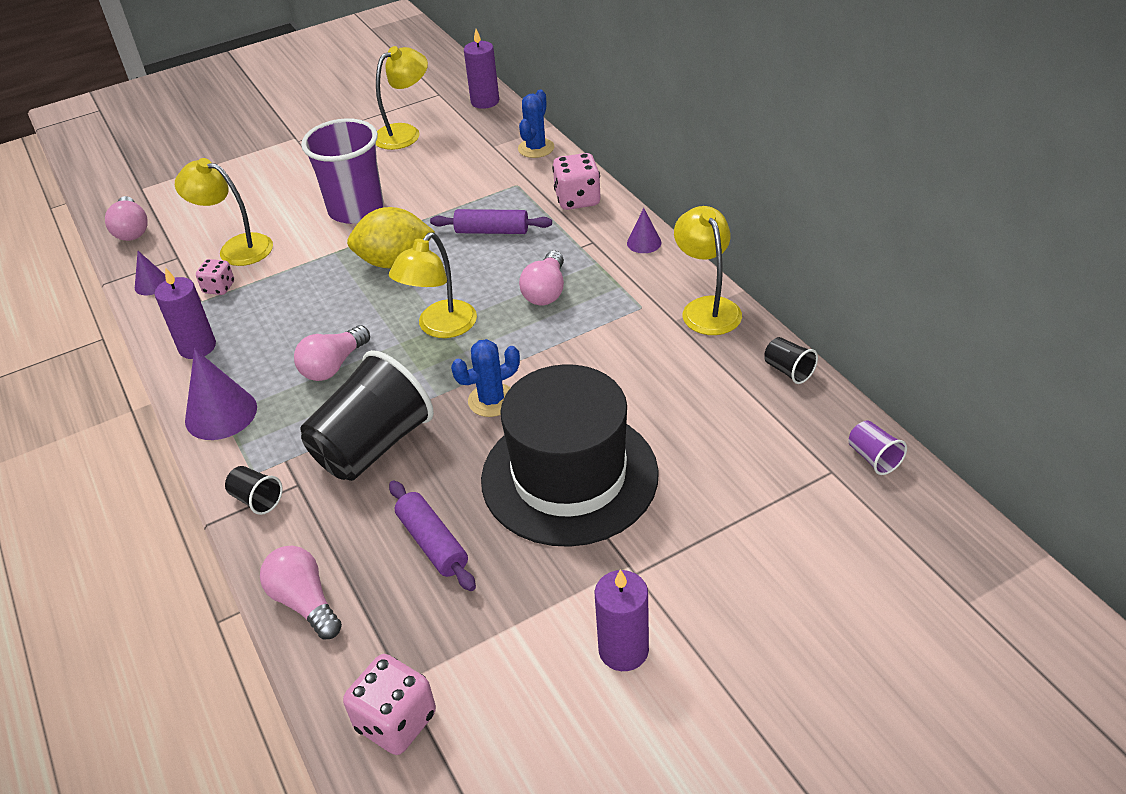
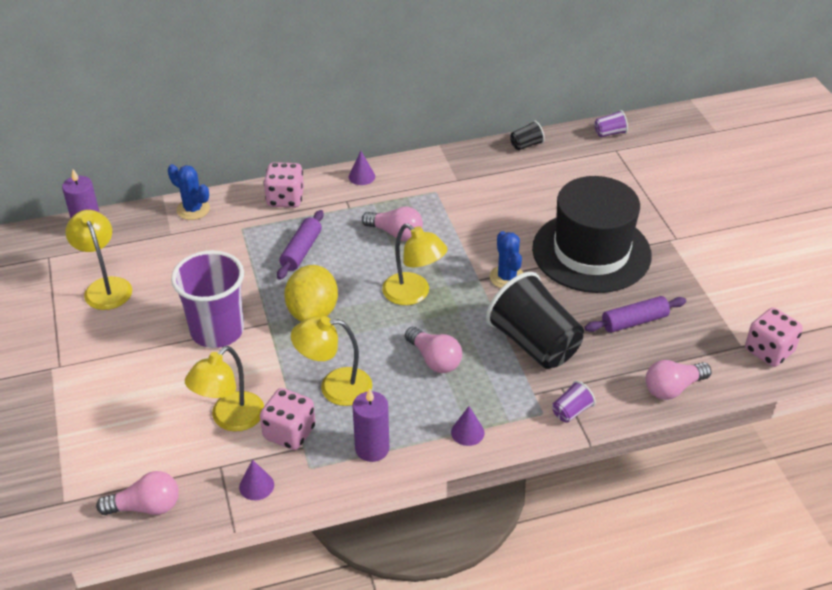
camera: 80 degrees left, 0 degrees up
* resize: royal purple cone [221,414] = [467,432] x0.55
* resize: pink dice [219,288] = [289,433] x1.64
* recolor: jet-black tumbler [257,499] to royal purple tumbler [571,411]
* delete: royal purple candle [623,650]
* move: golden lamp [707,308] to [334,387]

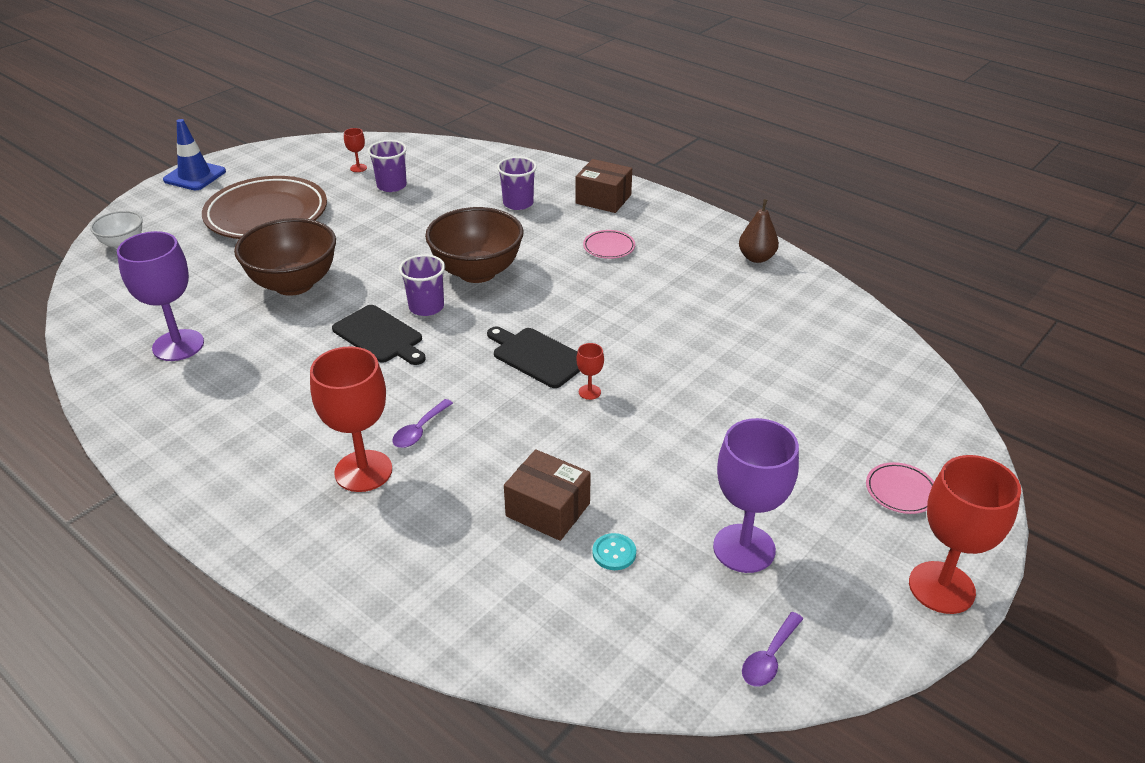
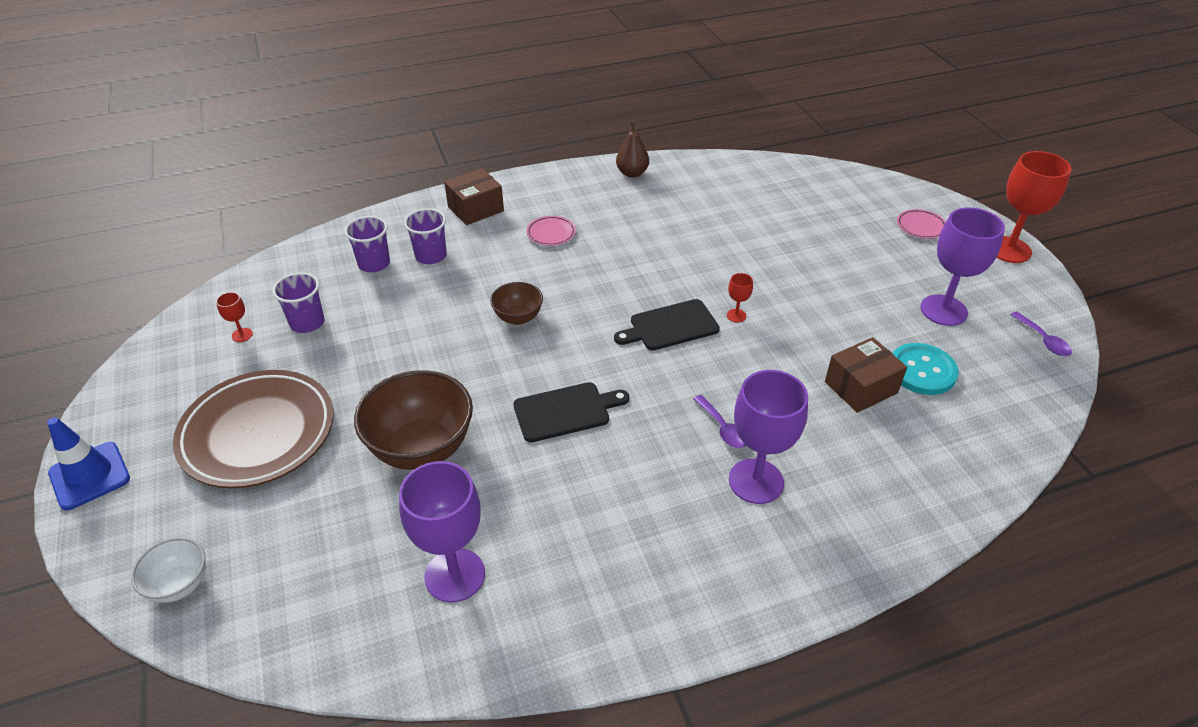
camera: 60 degrees left, 5 degrees up
* recolor: crimson wine glass [363,471] to royal purple wine glass [756,481]
* move: royal purple tumbler [426,307] to [374,264]
* resize: russet bowl [477,272] = [518,317] x0.53
* resize: aqua button [614,553] = [922,371] x1.91

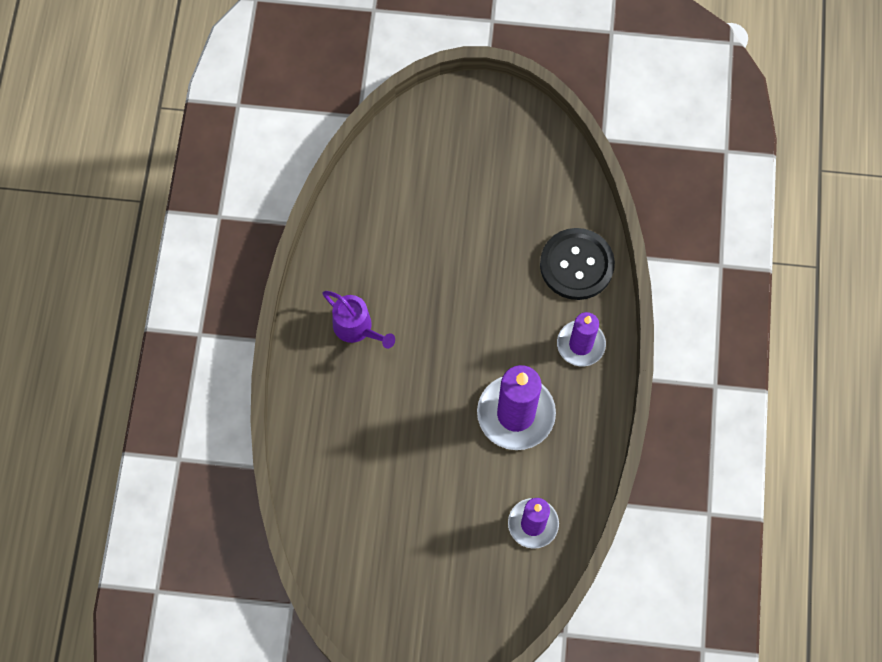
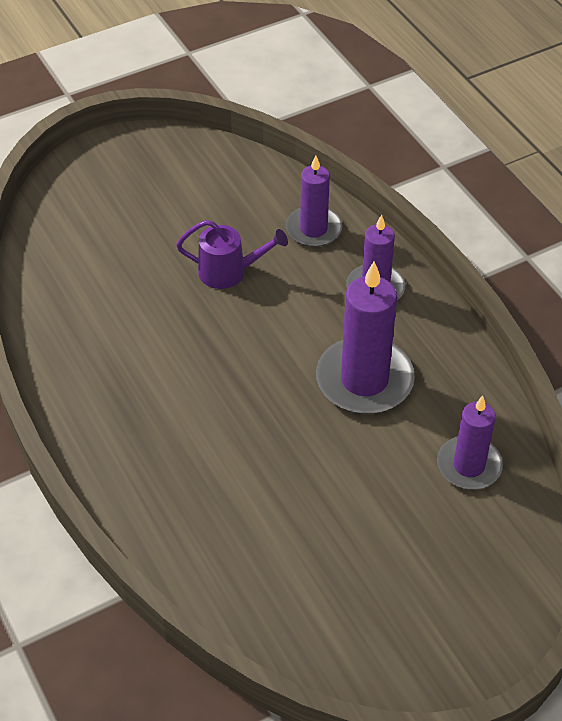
camera: 35 degrees left, 20 degrees down
* move: royal purple watering can [357,328] to [229,272]
* replace: jet-black button [576,265] to royal purple candle [313,229]

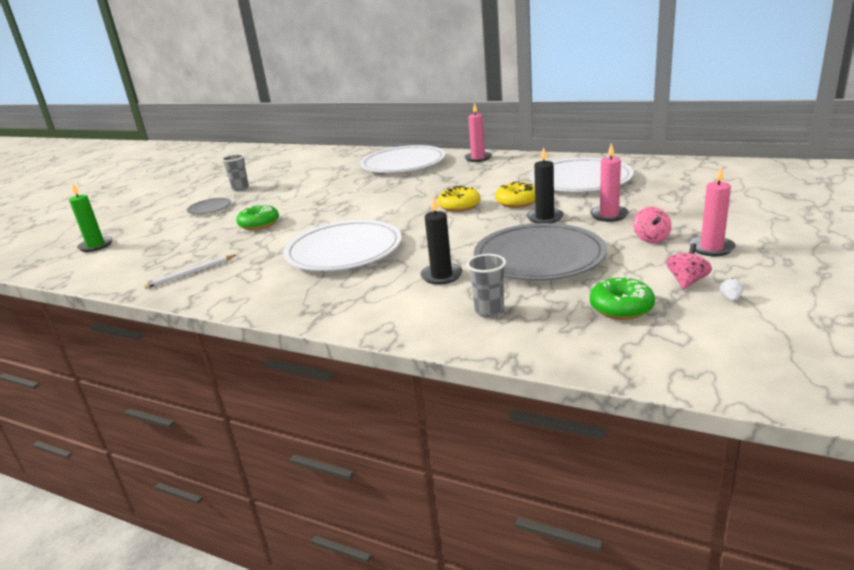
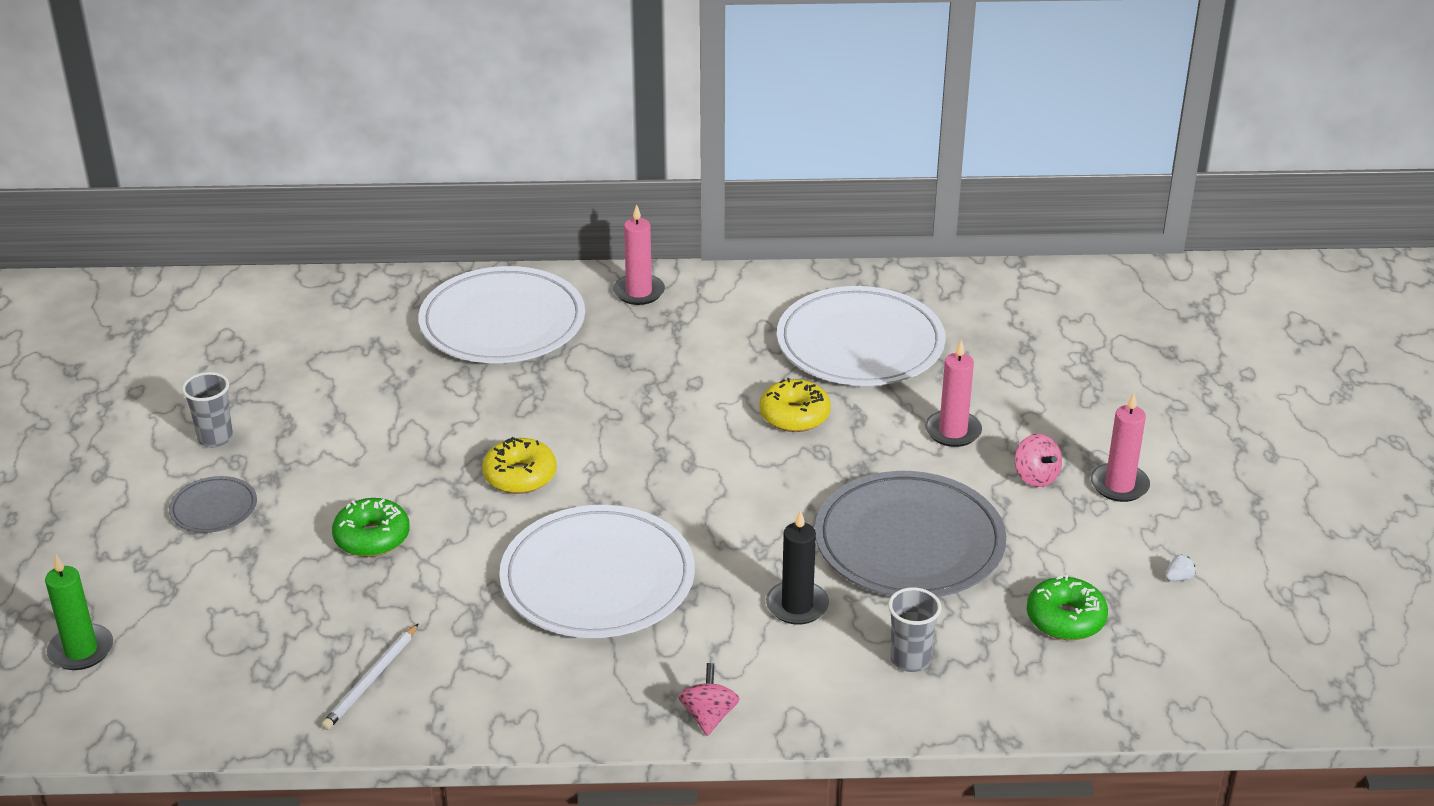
camera: 30 degrees left, 10 degrees up
* move: golden doughnut [459,206] to [520,476]
* delete: jet-black candle [545,218]
* move: pink spinning top [687,281] to [709,716]
* rotate: pure white strawberry [730,299] = [1178,578] 75 degrees clockwise

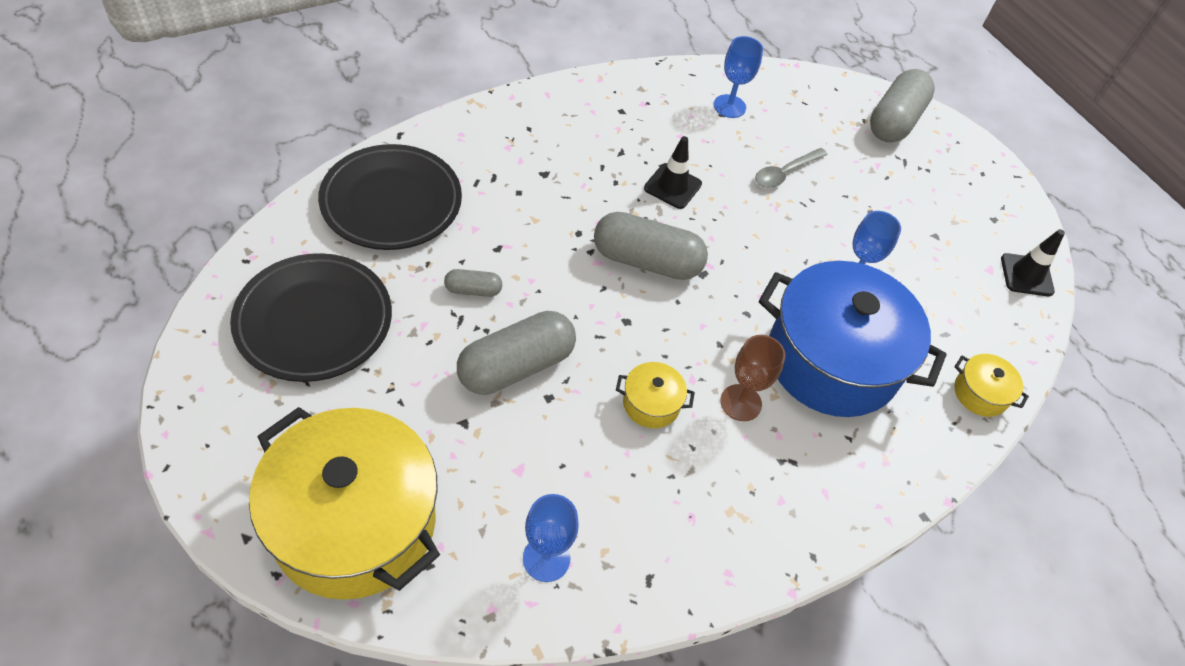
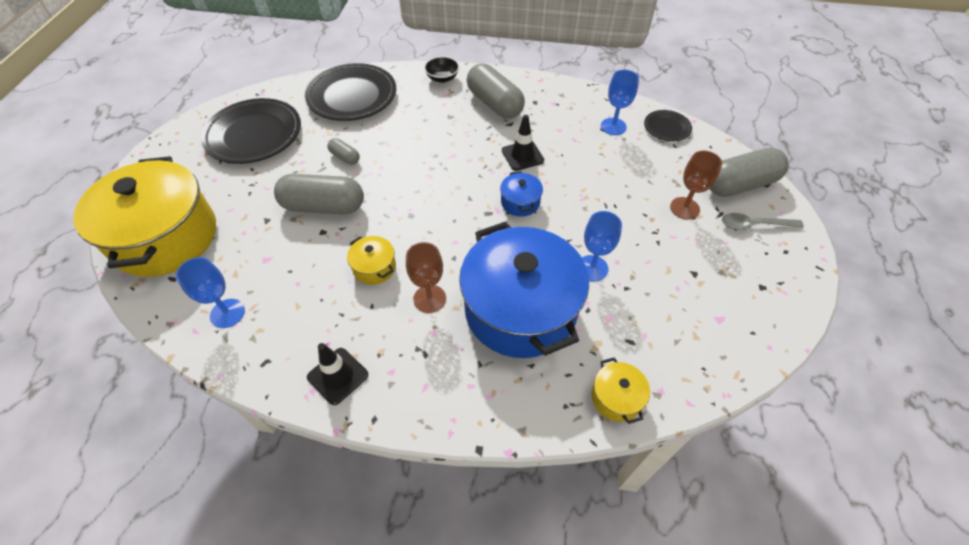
camera: 45 degrees right, 0 degrees up
* move: grey pill shape [646,261] to [494,104]
* move: grey teaspoon [785,173] to [754,225]
* move: jet-black safety cone [1026,275] to [338,376]
* insert: jet-black bowl [442,78]
* insert: royal blue pot [520,202]
* insert: jet-black flat dish [667,128]
* insert: russet wine glass [684,208]

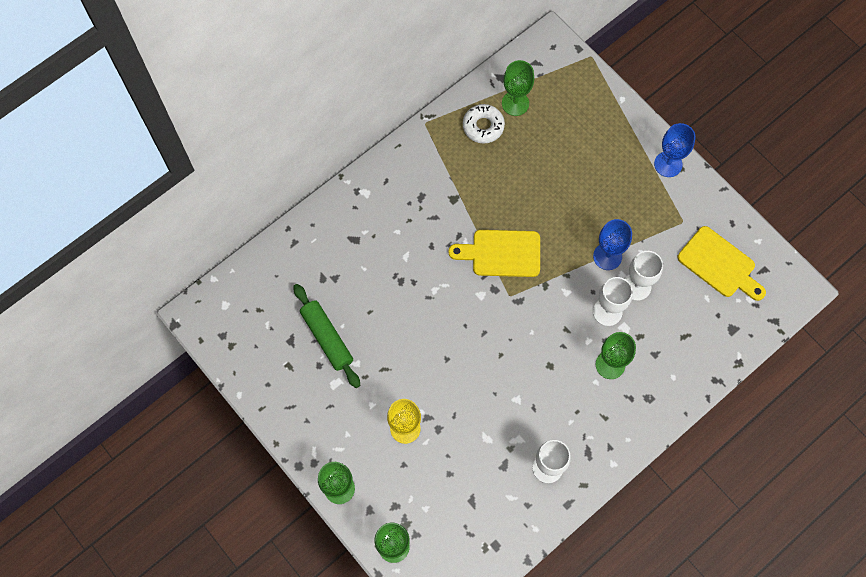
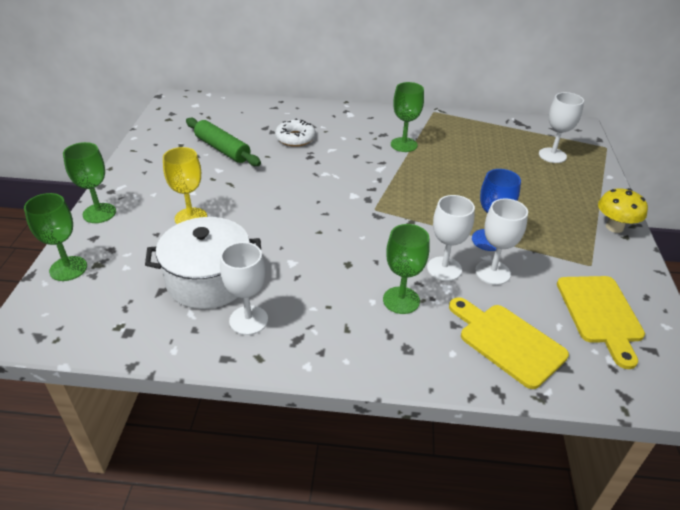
camera: 45 degrees right, 30 degrees down
* rotate: green pastry roller [327,338] = [222,149] 60 degrees counterclockwise
* move: golden cutting board [501,253] to [507,342]
* move: pure white doughnut [483,126] to [295,138]
* move: green wine glass [515,103] to [403,145]
* replace: royal blue wine glass [668,164] to golden fungus [614,227]
* insert: pure white pot [209,280]
* insert: pure white wine glass [552,155]

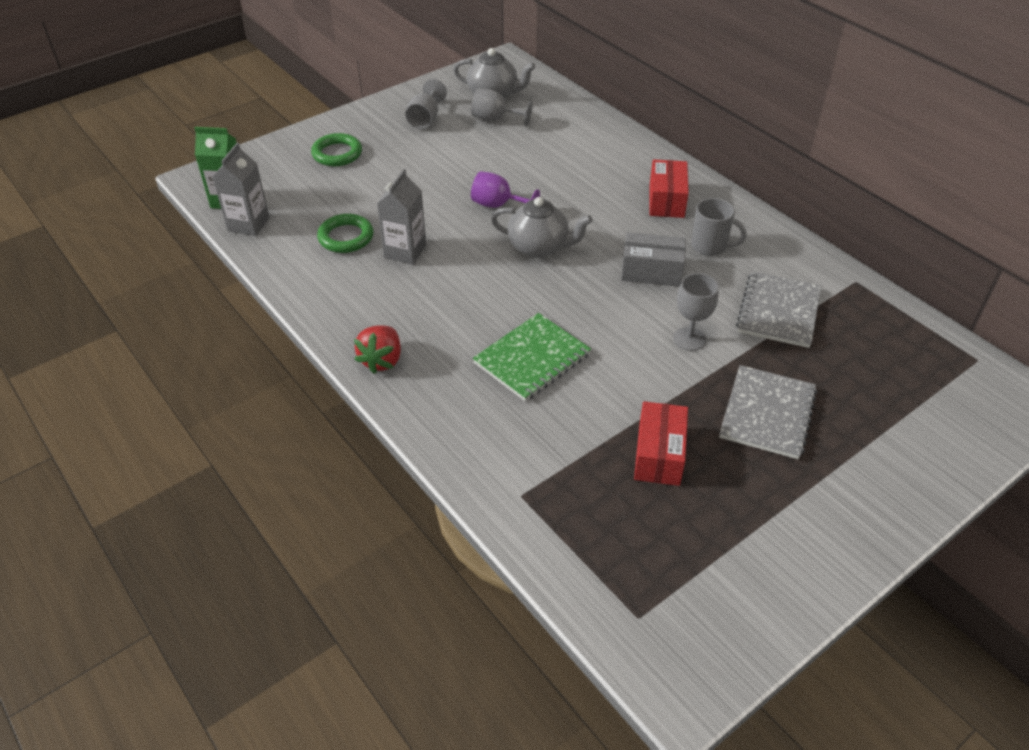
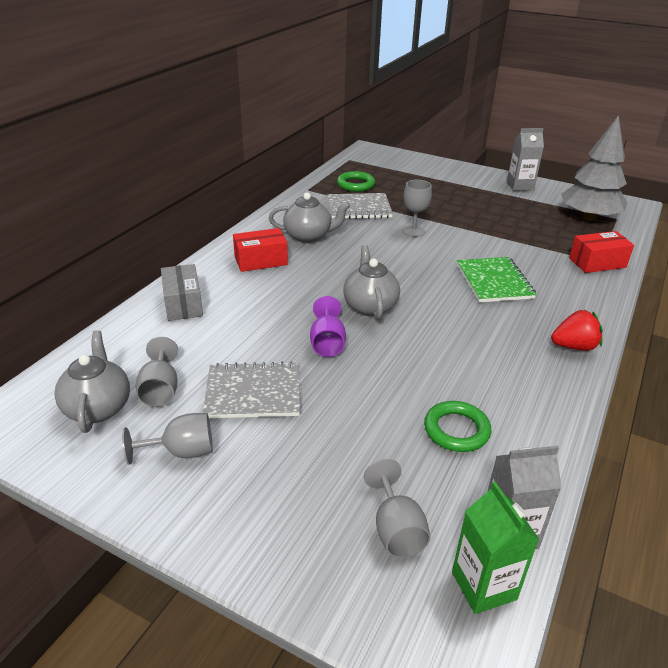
camera: 115 degrees left, 10 degrees down
* move: green torus [337,154] to [355,184]
* move: grey juice carton [405,251] to [520,186]
* rotate: green exercise book [532,359] = [494,281] 60 degrees clockwise
* move: grey package [651,271] to [183,304]
* move: crimson package [659,455] to [597,263]
* replace: grey mug [710,246] to grey tea pot [309,236]
* move: grey exercise book [767,413] to [253,392]
* insert: grey wine glass [396,530]
* insert: grey tree [589,218]

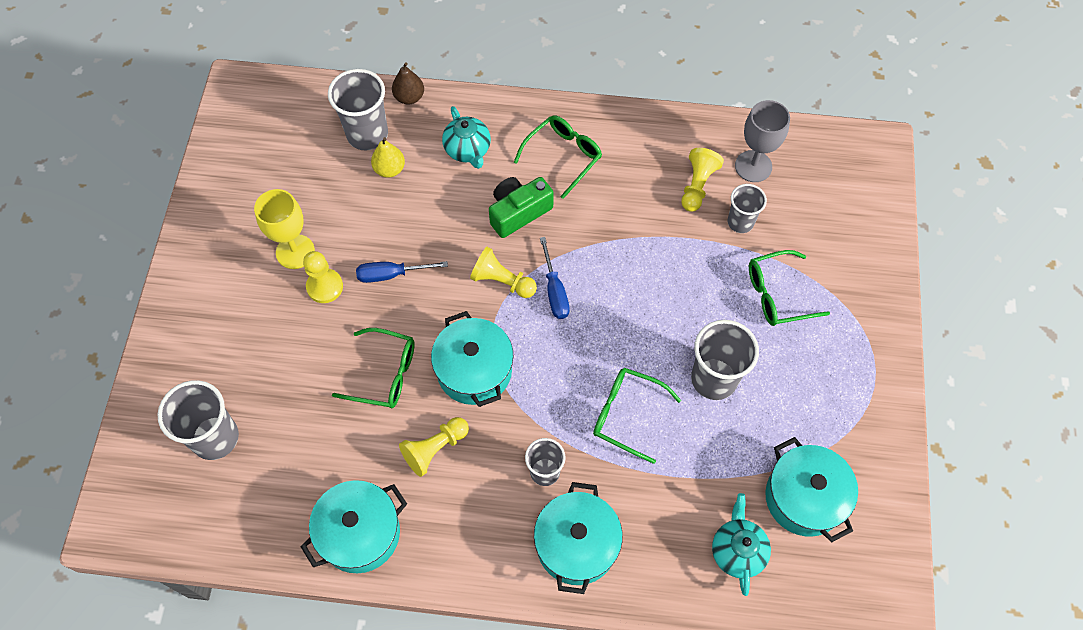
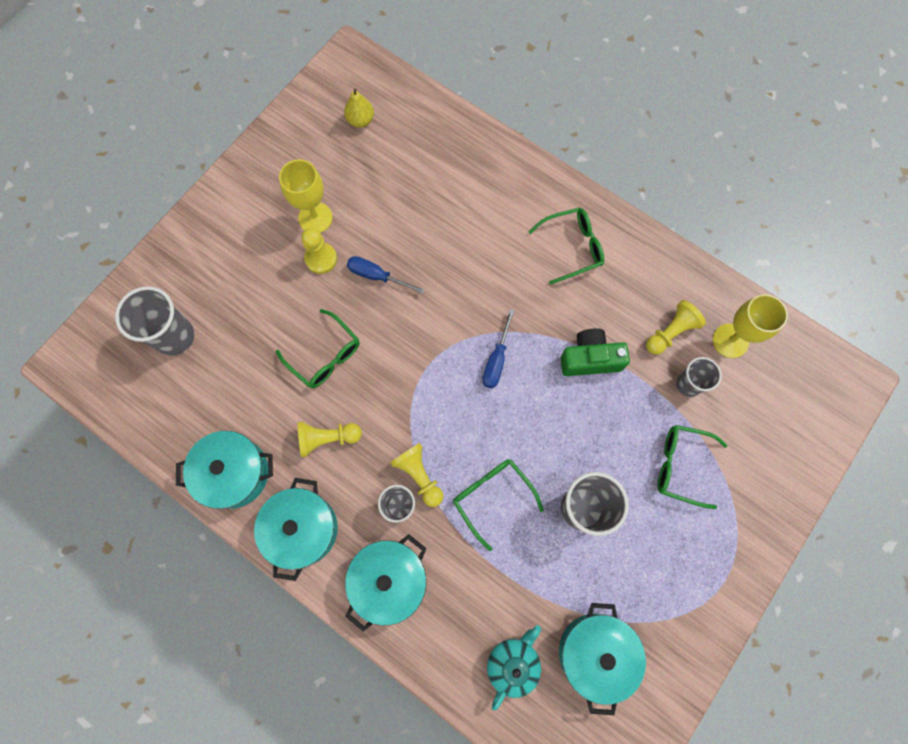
camera: 30 degrees right, 10 degrees up
* delete: grey tumbler [367,134]
* move: golden pear fruit [389,169] to [360,120]
* delete: russet pear fruit [409,97]
* move: aqua pot [474,370] to [302,529]
* delete: aqua tea pot [468,150]
* move: golden pawn [502,281] to [419,475]
* move: green camera [518,212] to [590,359]
* recolor: grey wine glass [753,166] to golden wine glass [730,341]

